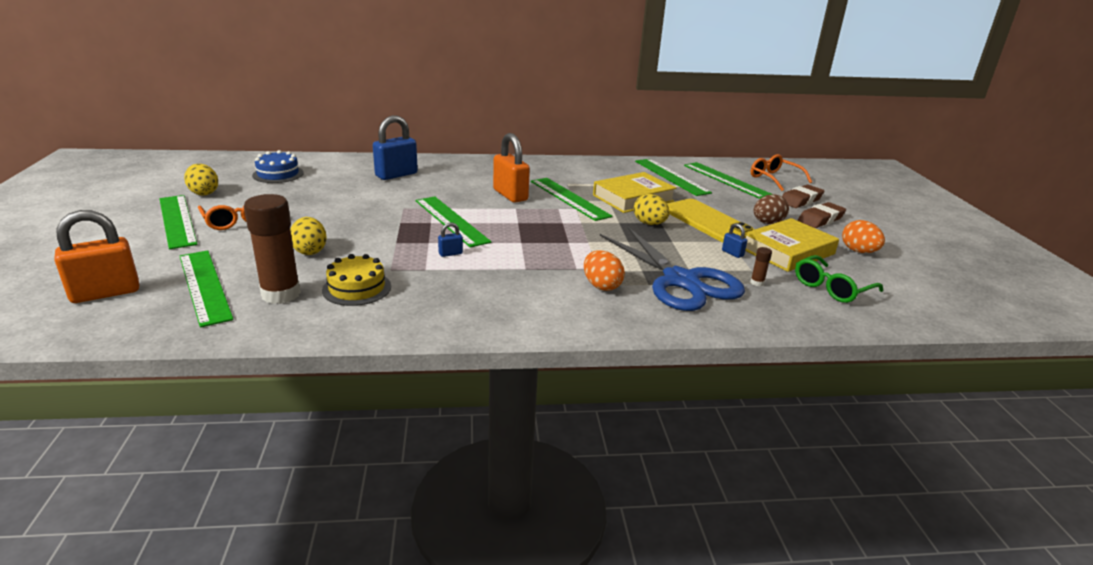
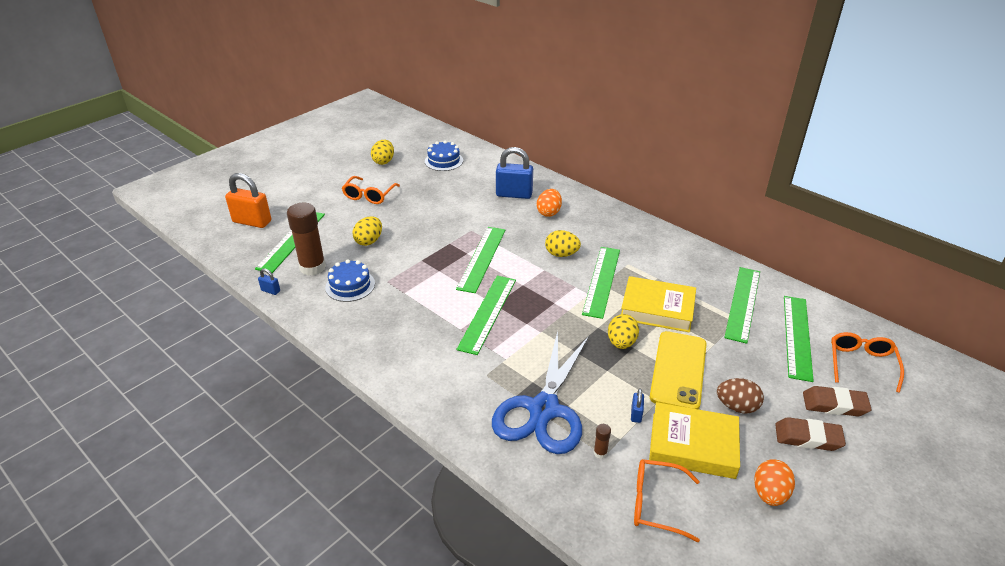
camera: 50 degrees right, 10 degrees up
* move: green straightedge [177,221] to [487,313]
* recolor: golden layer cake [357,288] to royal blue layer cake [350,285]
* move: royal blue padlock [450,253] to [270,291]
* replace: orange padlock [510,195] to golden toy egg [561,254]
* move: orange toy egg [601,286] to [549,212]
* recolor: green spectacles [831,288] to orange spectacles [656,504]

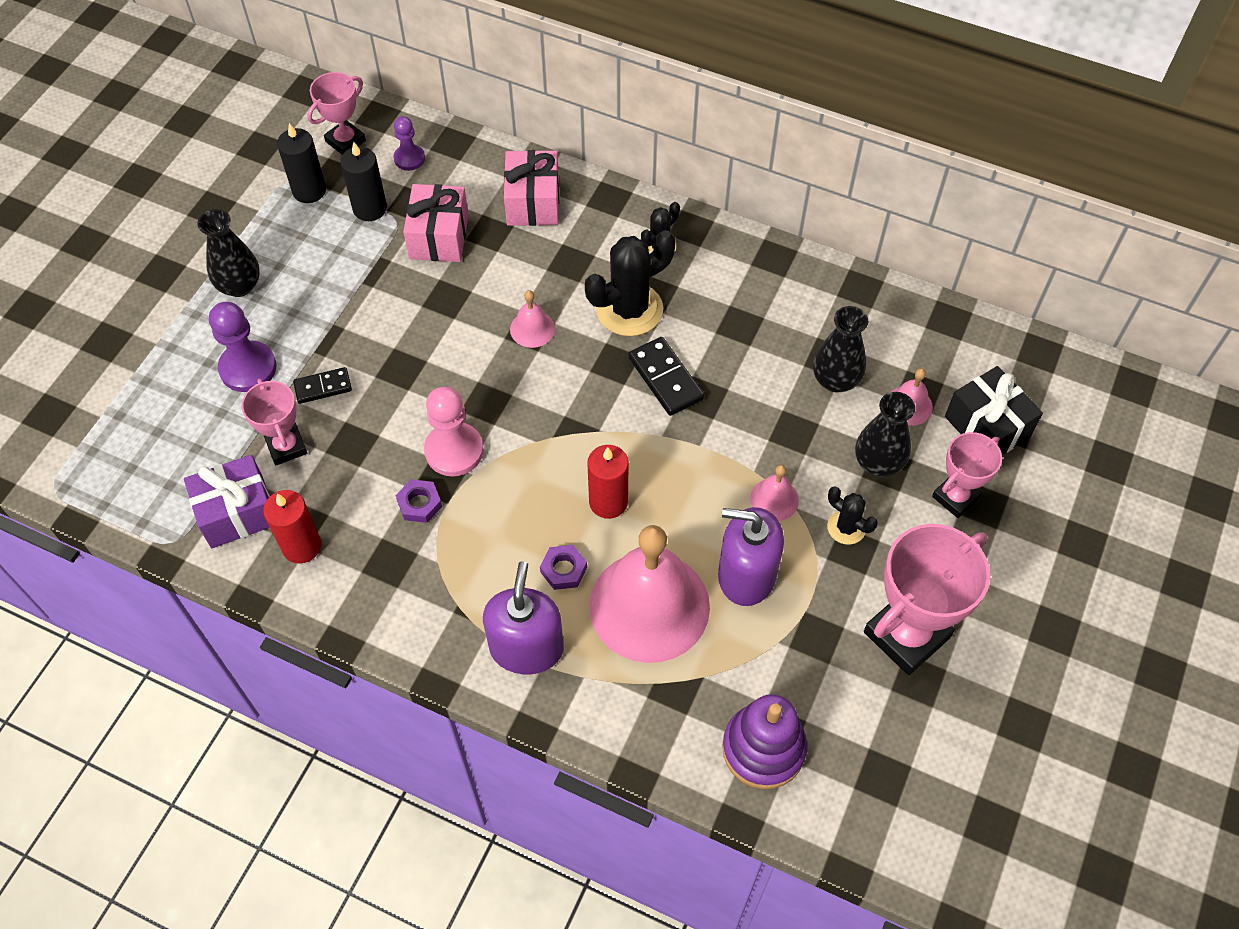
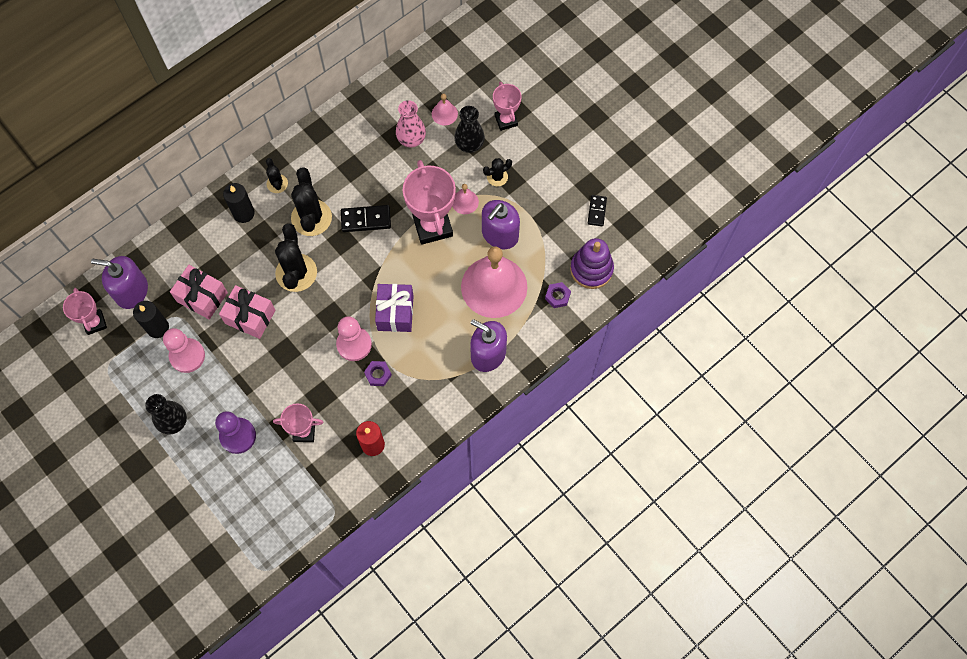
camera: 65 degrees left, 10 degrees up
* move: royal purple present [237,512] to [395,312]
* move: jet-black candle [309,190] to [243,213]
* move: jet-black domino tile [323,387] to [597,211]
* replace: royal purple pawn [409,158] to royal purple pump bottle [131,291]
* move: pink present [533,202] to [250,317]
* replace: pink bell [532,329] to jet-black cactus [296,273]
* move: royal purple nut [563,570] to [557,296]
* delete: crimson candle [608,502]
* recolor: jet-black flower vase [835,380] to pink flower vase [411,139]
* move: pink prize cup [906,634] to [432,226]
* delete: jet-black present [987,427]
* insert: pink pawn [187,356]

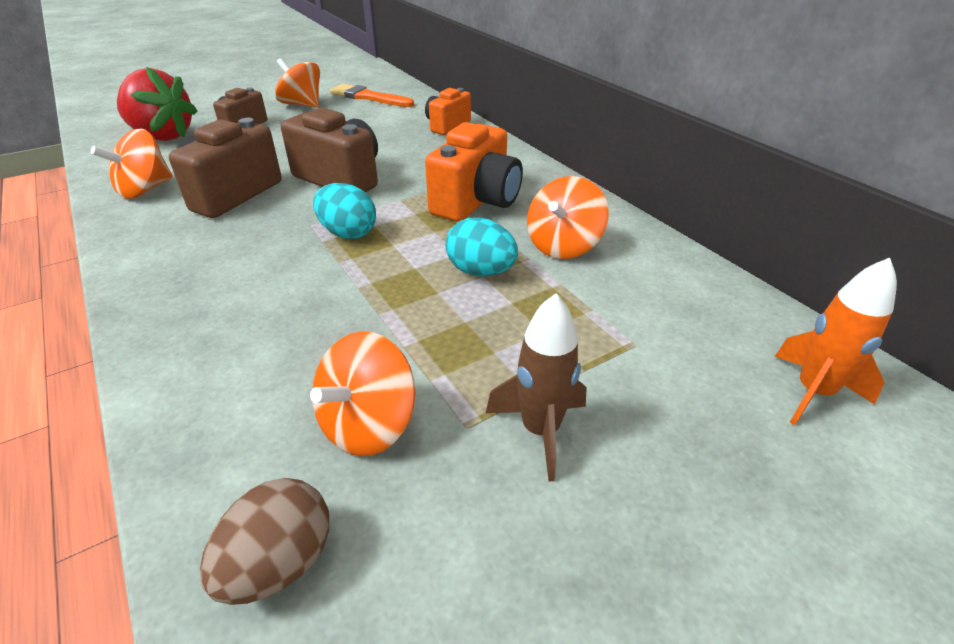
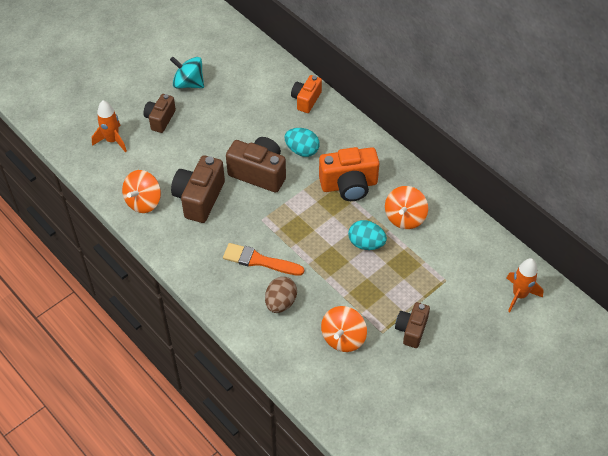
camera: 10 degrees left, 15 degrees up
* replace: crimson strawberry [162,136] to orange rocket [112,140]
* move: russet toy egg [279,563] to [280,302]
* recolor: orange spinning top [302,105] to aqua spinning top [188,83]
* move: aqua toy egg [348,233] to [302,150]
* move: orange brush [368,97] to [259,261]
* rotate: orange camera [476,202] = [349,185] 60 degrees clockwise
* replace: russet rocket [540,430] to russet camera [411,330]

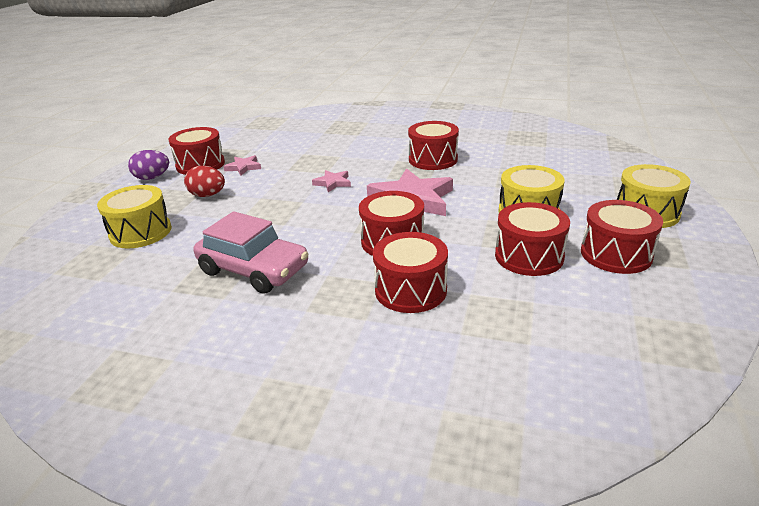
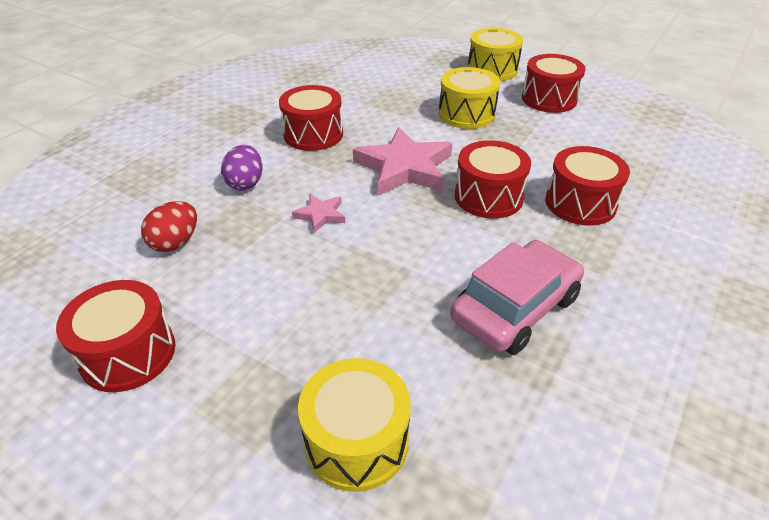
camera: 75 degrees left, 10 degrees up
* move: royal purple toy egg [152,178] to [245,183]
* move: crimson toy egg [208,195] to [175,243]
* delete: pink star shape [243,167]
* delete: crimson toy drum [529,256]

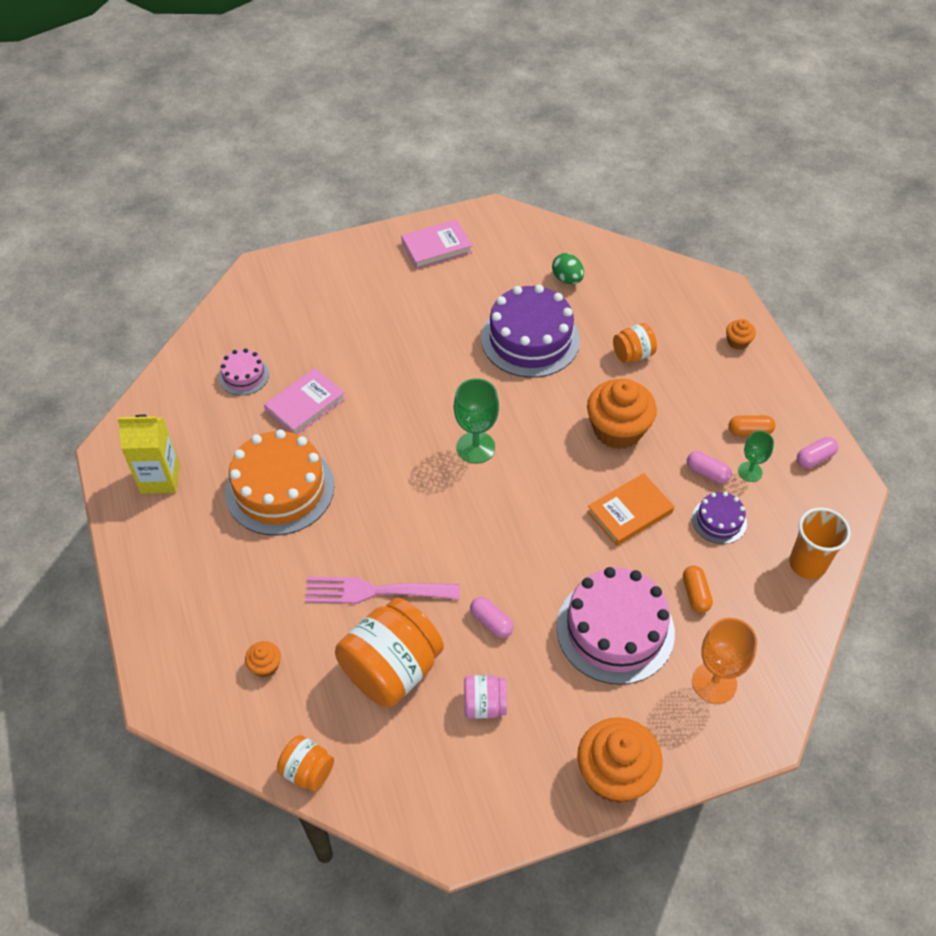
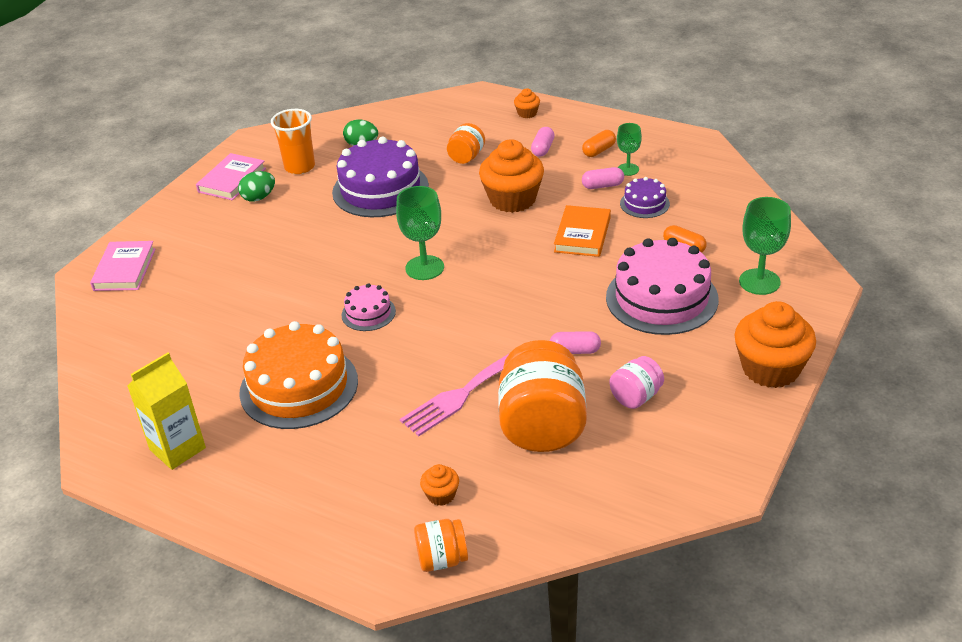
camera: 40 degrees left, 15 degrees down
* move: pink layer cake [244,375] to [368,313]
* move: pink book [305,404] to [124,269]
* move: orange jam jar [308,771] to [442,559]
* recolor: orange wine glass [714,683] to green wine glass [759,282]
* move: orange tumbler [807,564] to [299,167]
* move: pink pill shape [814,458] to [542,149]
* insert: green toy egg [259,198]

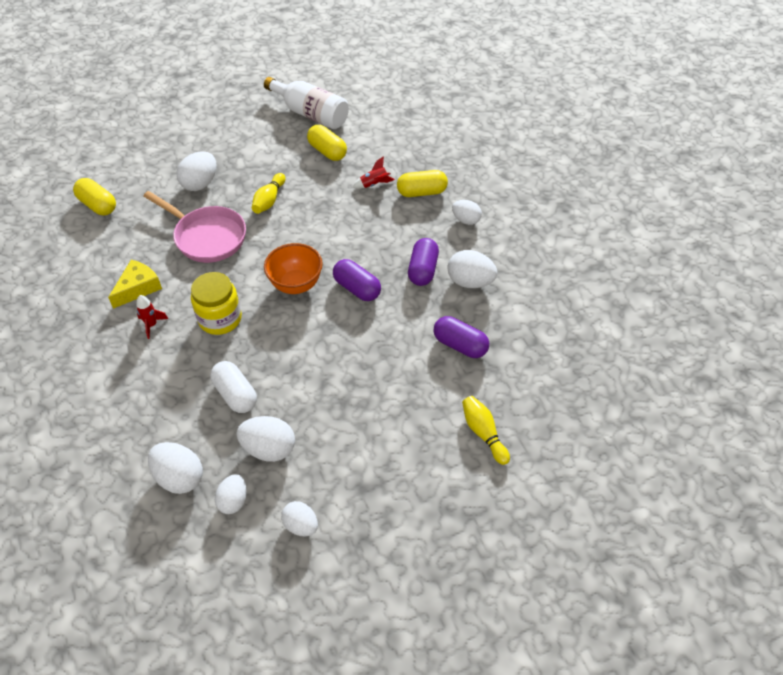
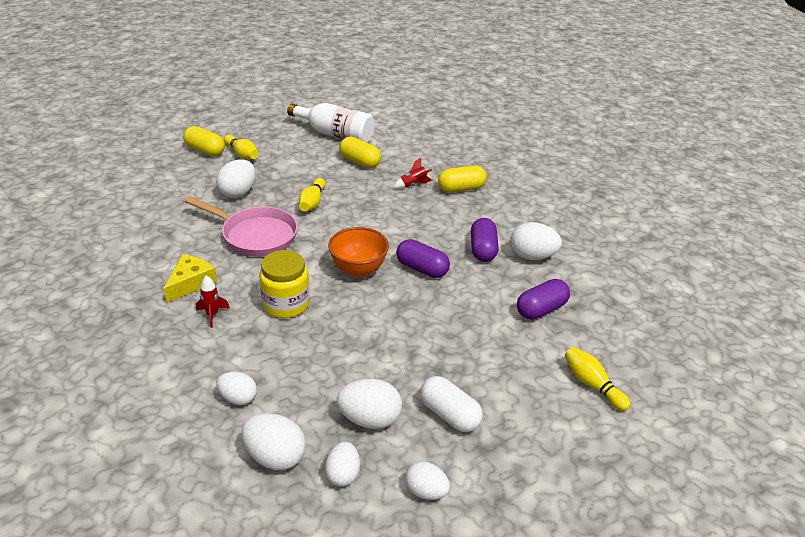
camera: 10 degrees left, 15 degrees down
* move: golden pill shape [98,205] to [205,150]
* move: pure white pill shape [235,394] to [449,415]
* rotate: royal purple pill shape [460,345] = [541,309] 60 degrees counterclockwise
* move: pure white toy egg [466,220] to [238,398]
* insert: golden bowling pin [242,154]

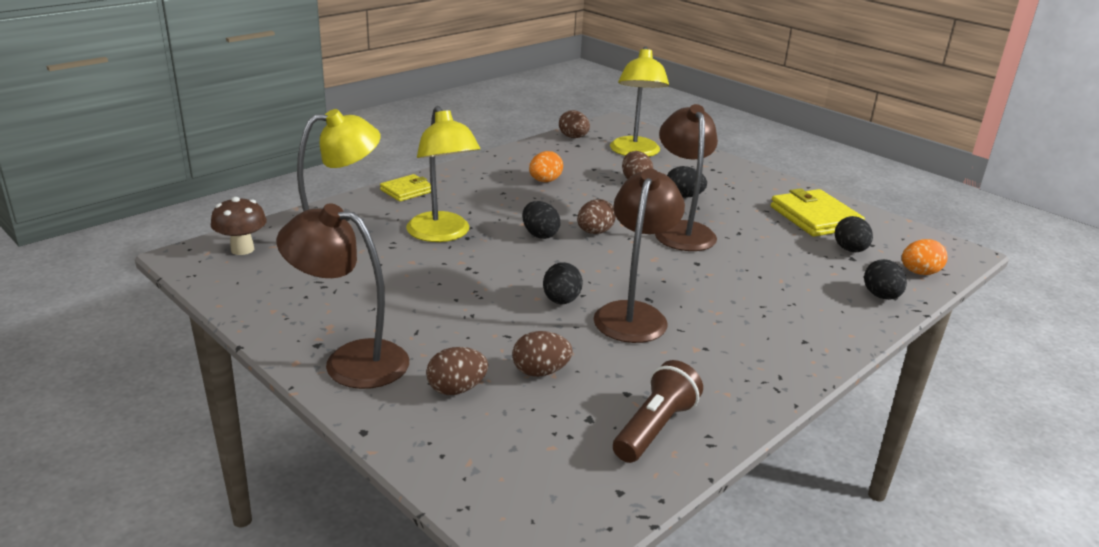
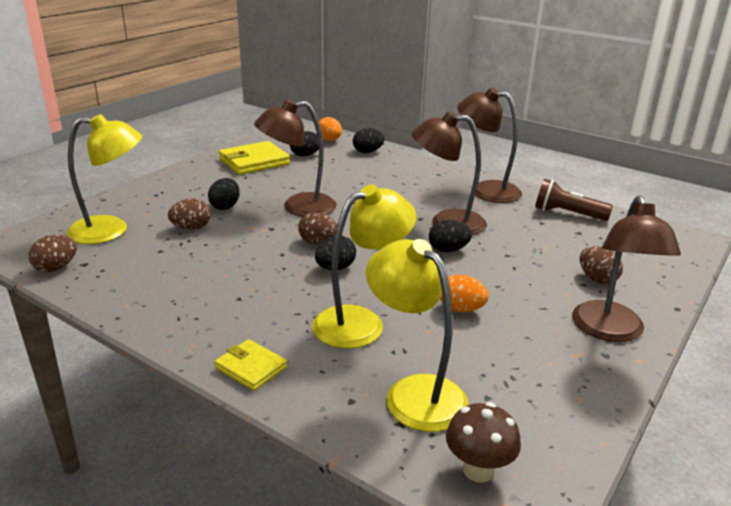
camera: 100 degrees left, 0 degrees up
* delete: russet toy egg [540,372]
* move: orange toy egg [545,181] to [460,309]
* insert: russet lamp [485,190]

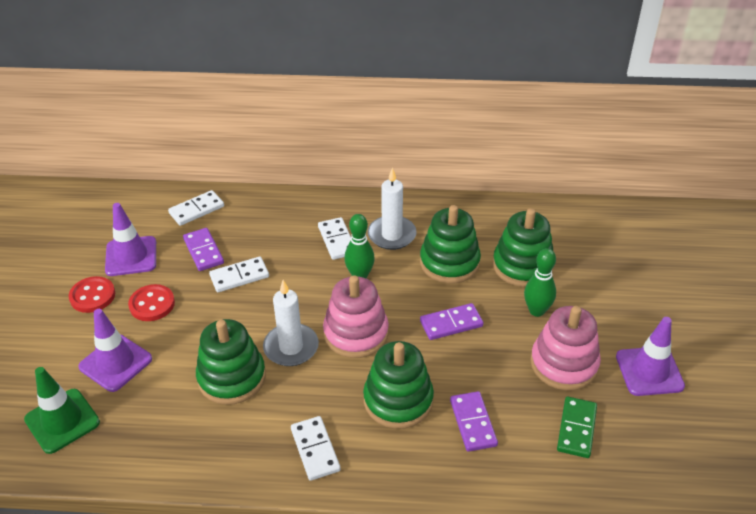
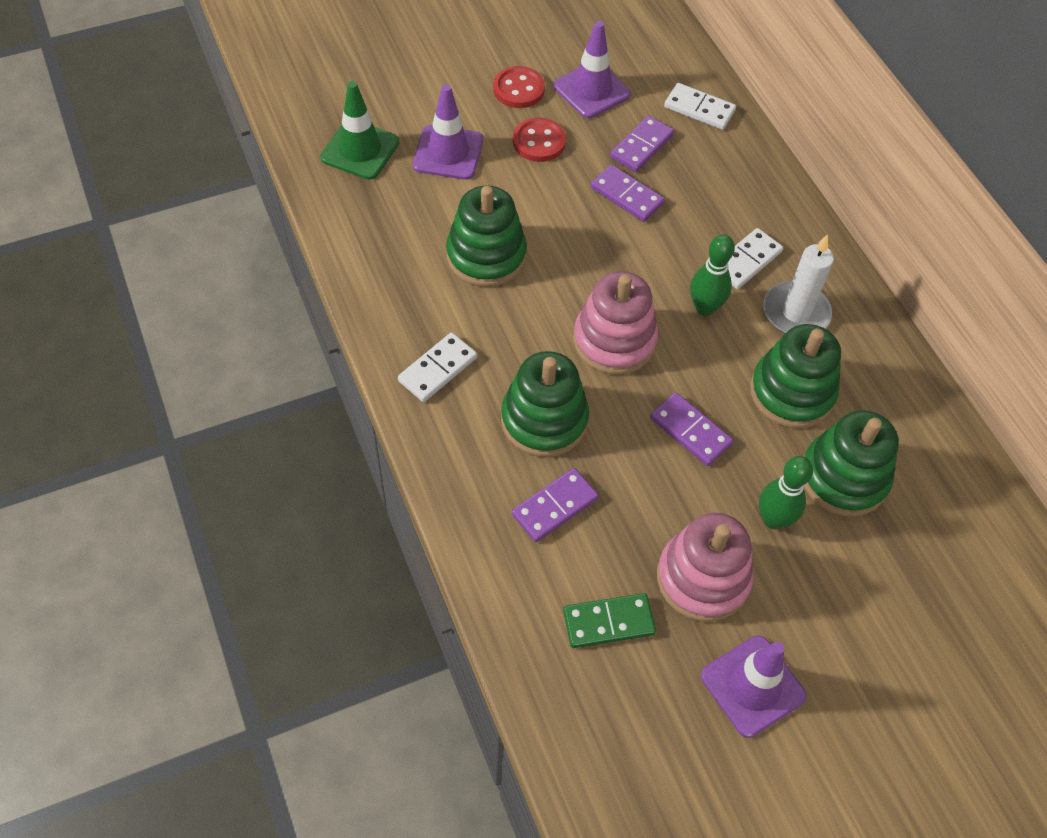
camera: 60 degrees right, 15 degrees up
* recolor: pure white domino tile [239,276] to royal purple domino tile [626,196]
* delete: pure white candle [291,347]

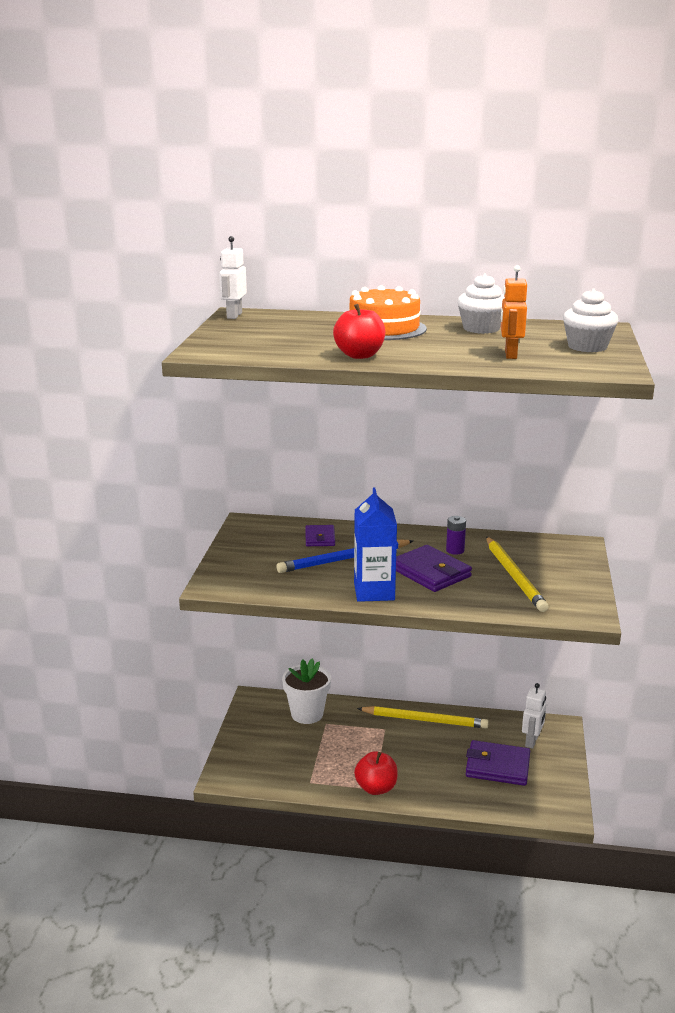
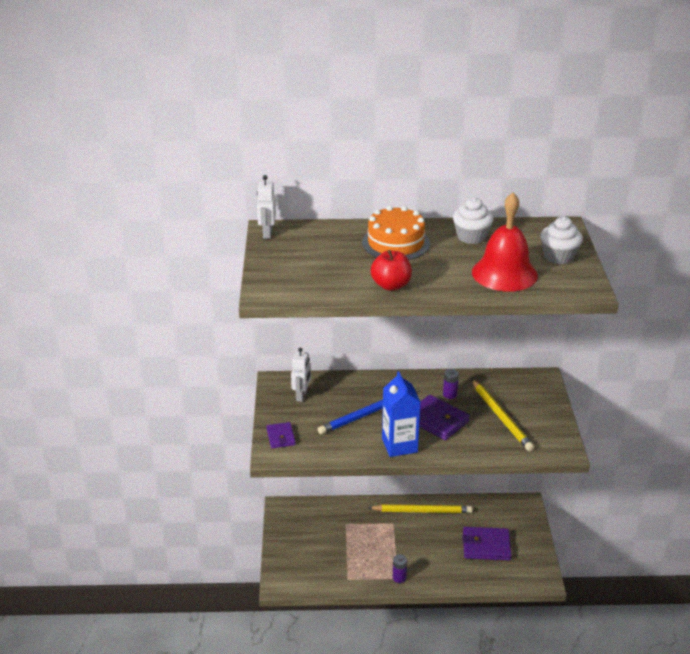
camera: 10 degrees left, 10 degrees up
* delete: pure white plant pot [307,714]
* move: royal purple card wallet [320,538] to [281,437]
* replace: crimson apple fruit [376,788] to royal purple battery [399,577]
* replace: orange robot figure [510,355] to crimson bell [504,273]
* move: pure white robot figure [532,741] to [302,396]

